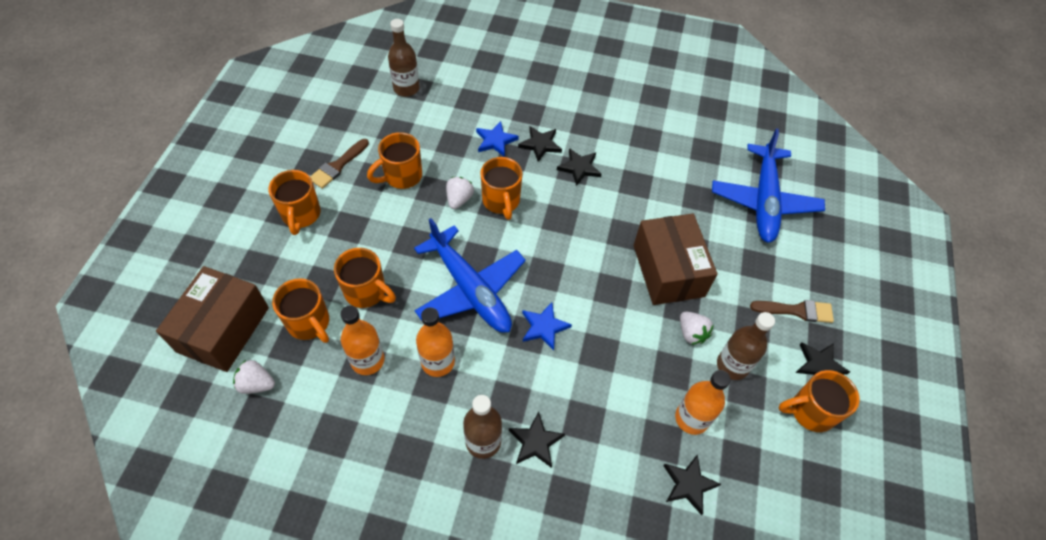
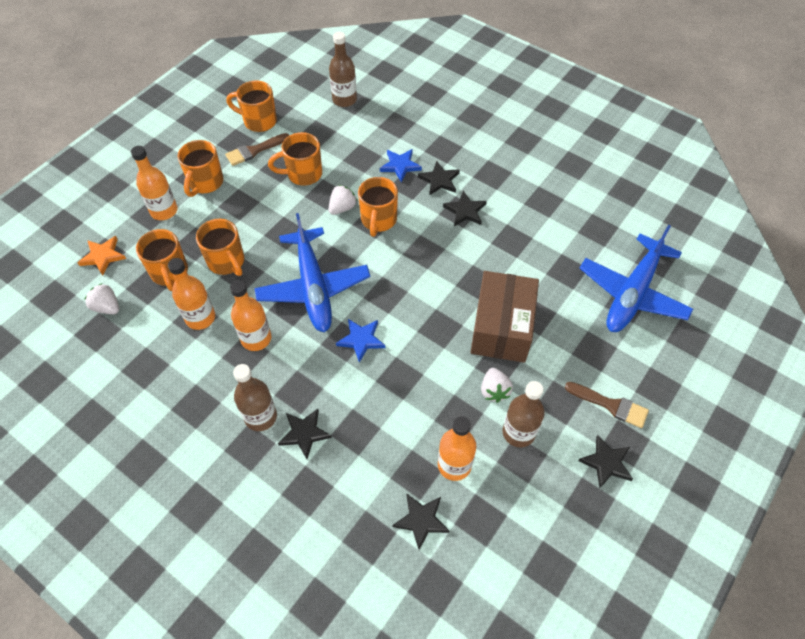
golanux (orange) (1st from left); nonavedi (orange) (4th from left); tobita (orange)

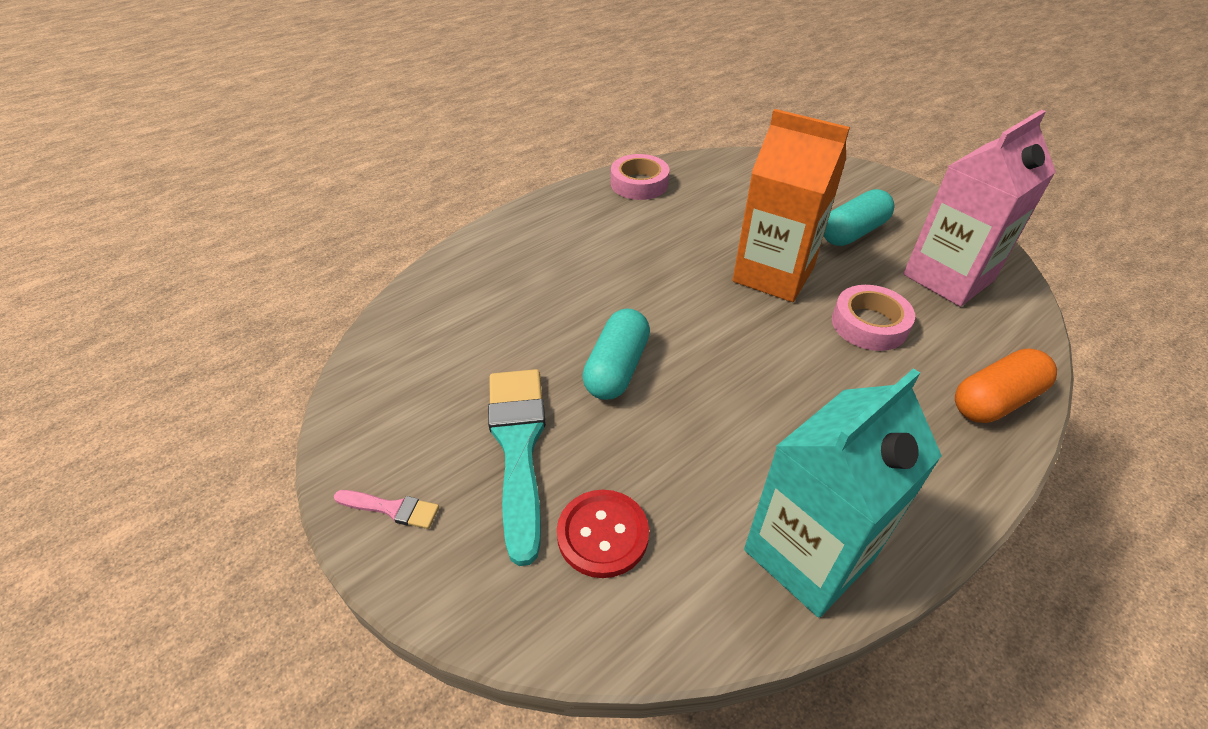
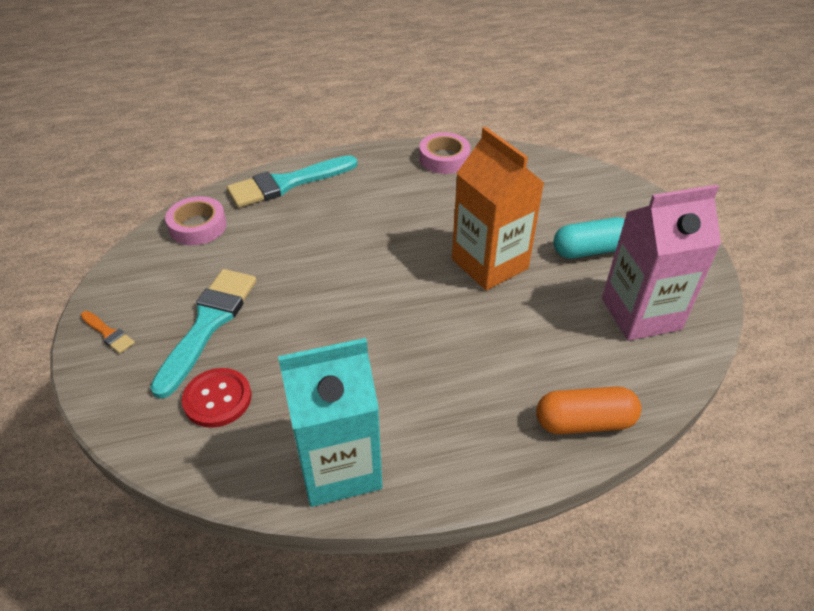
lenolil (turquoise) (1st from left in the first image); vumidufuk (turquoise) (2nd from left); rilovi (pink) (1st from left); vumidufuk (orange)

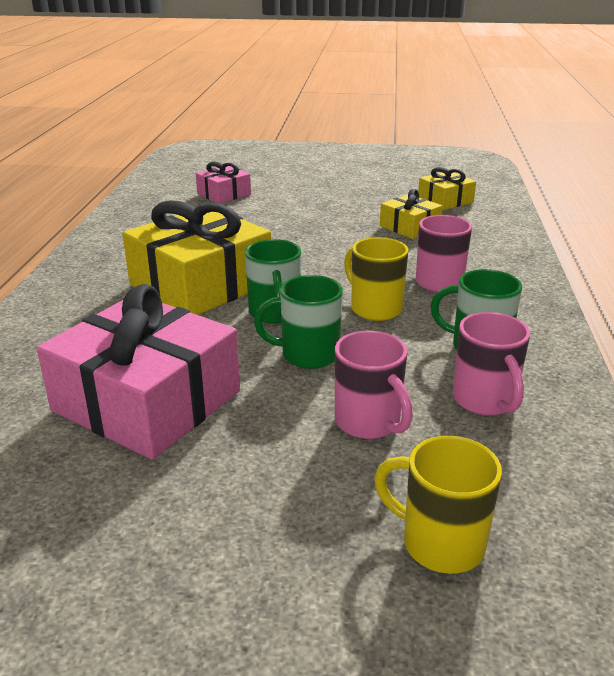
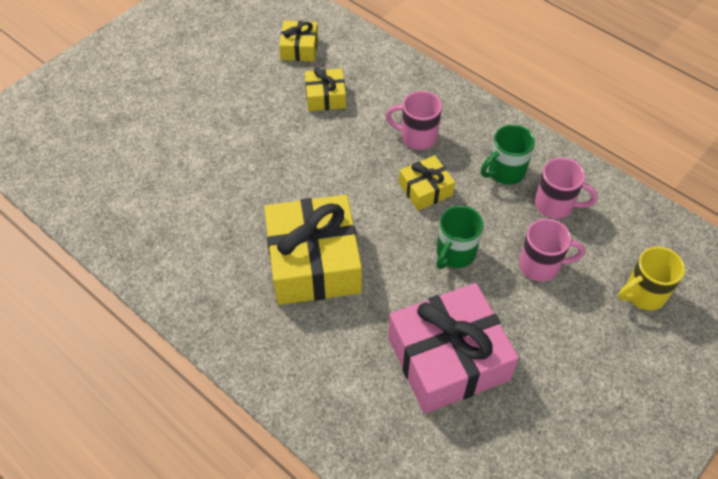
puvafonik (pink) (2nd from left in the first image); nonavedi (green) (1st from left in the first image); puvafonik (yellow) (4th from left)

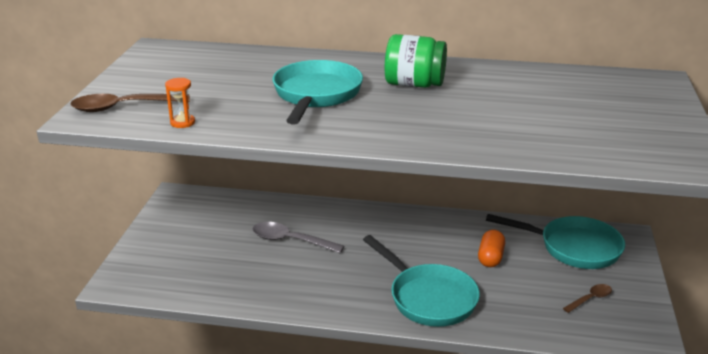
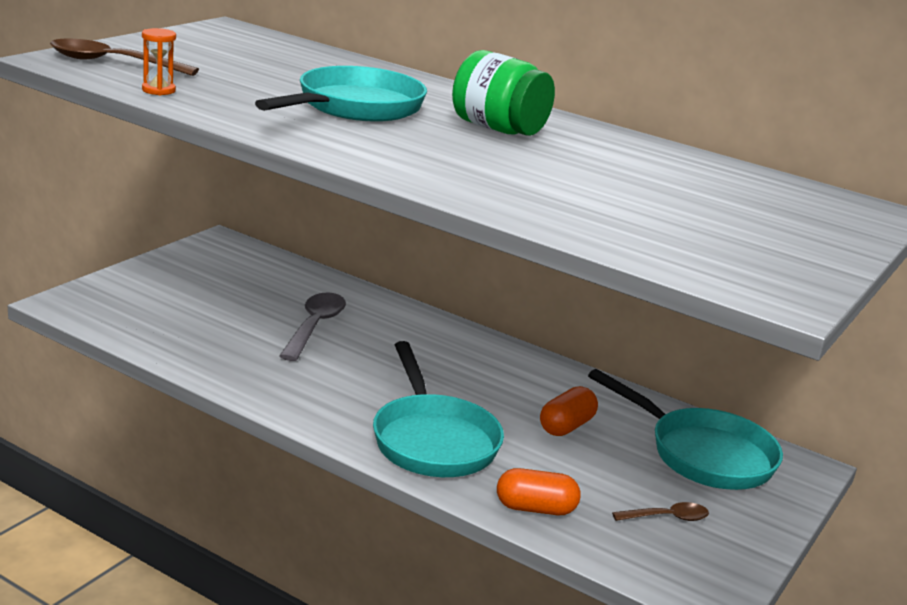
lenolil (orange) (1st from left); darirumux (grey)

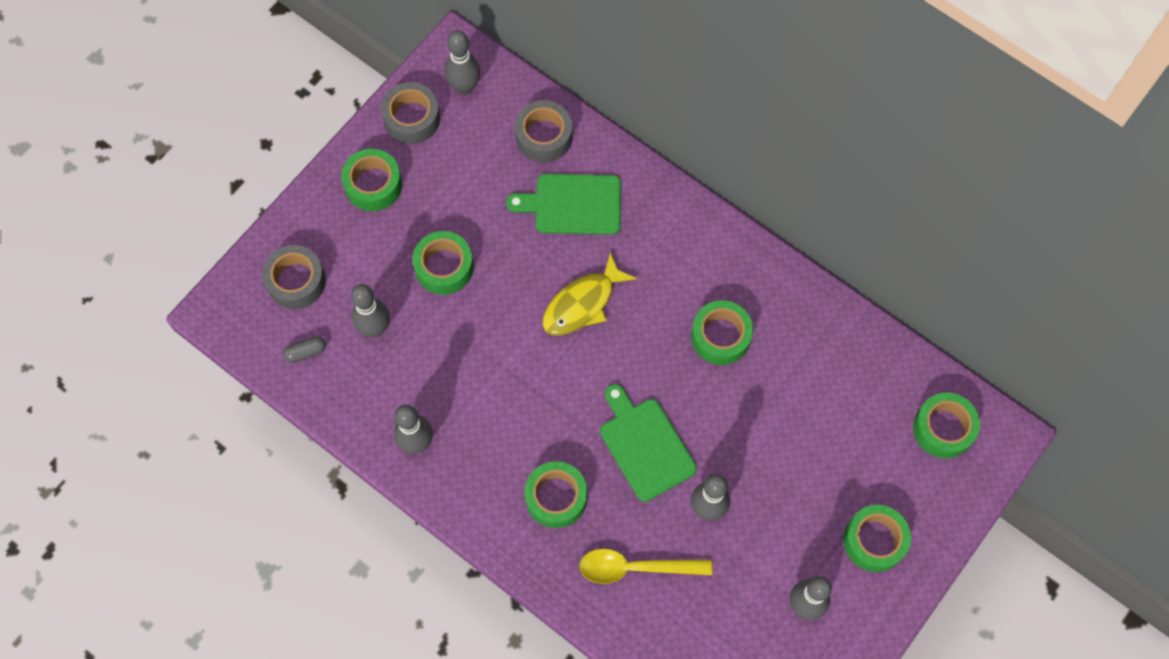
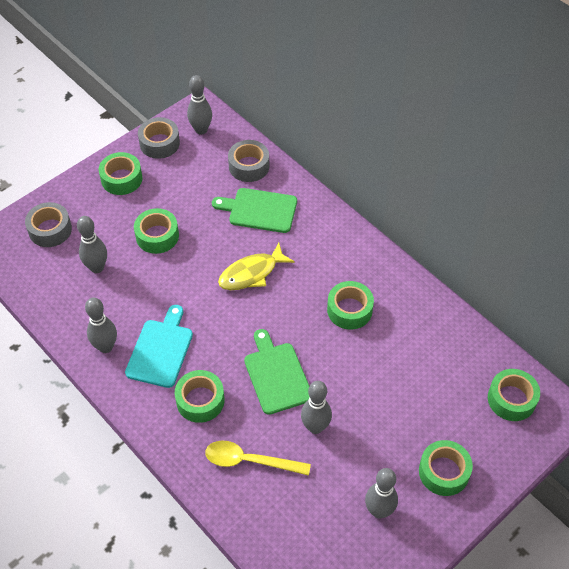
lenolil (grey); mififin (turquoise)

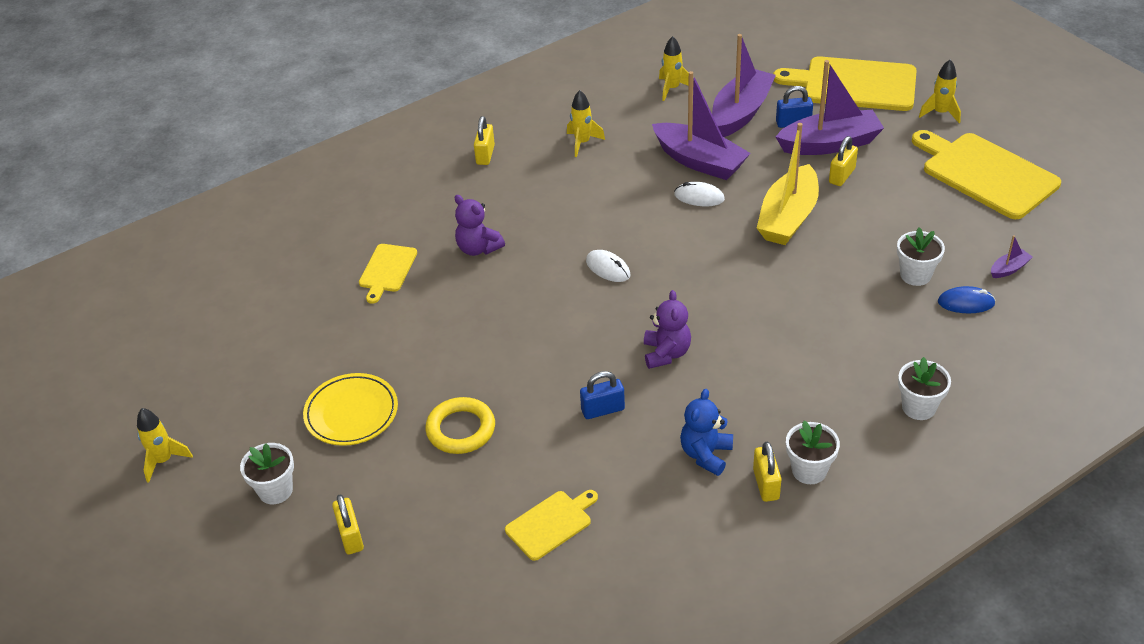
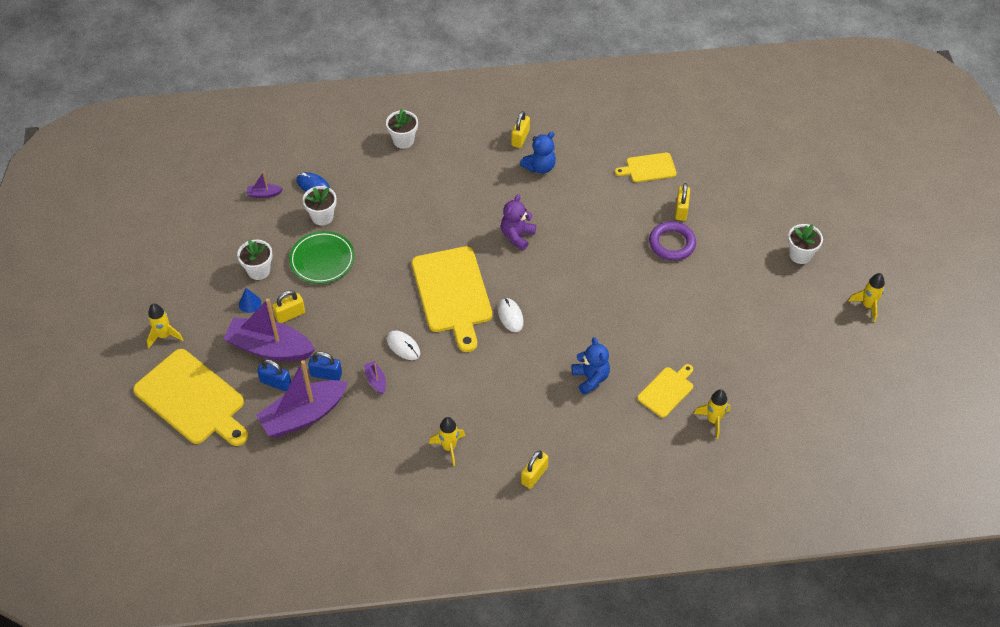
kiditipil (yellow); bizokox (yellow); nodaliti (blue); kiditipil (green); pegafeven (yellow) (4th from left); pegafeven (blue) (2nd from left); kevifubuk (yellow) (3rd from left); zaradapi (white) (1st from left); mififin (yellow) (2nd from left); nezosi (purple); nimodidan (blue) (2nd from left); bizokox (purple) (4th from left)

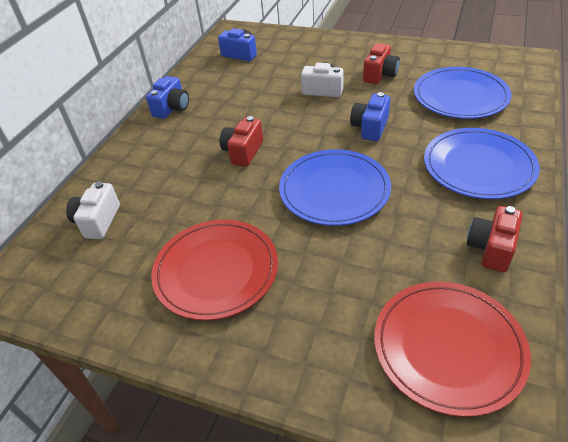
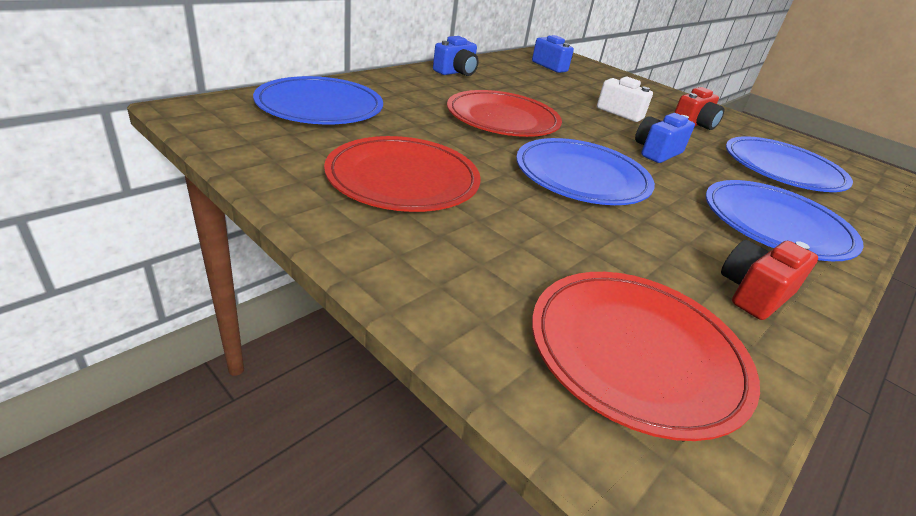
kiditipil (blue) (1st from left); kiditipil (red) (2nd from left)

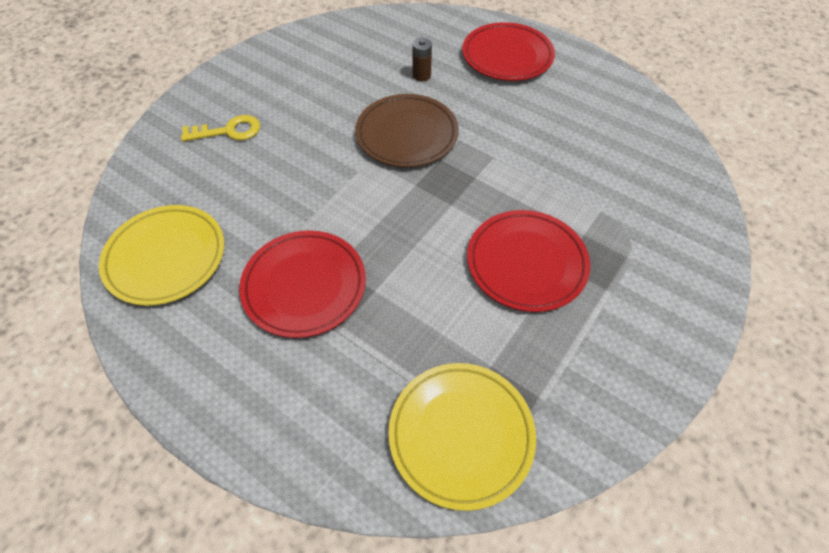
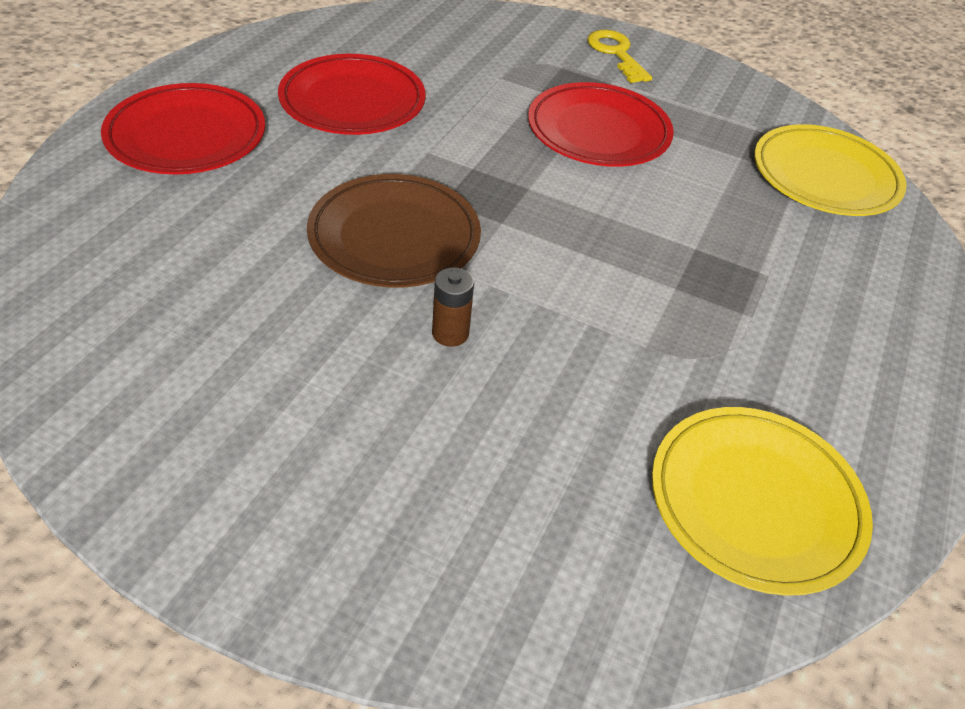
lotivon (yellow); kiditipil (red) (2nd from left); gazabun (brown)

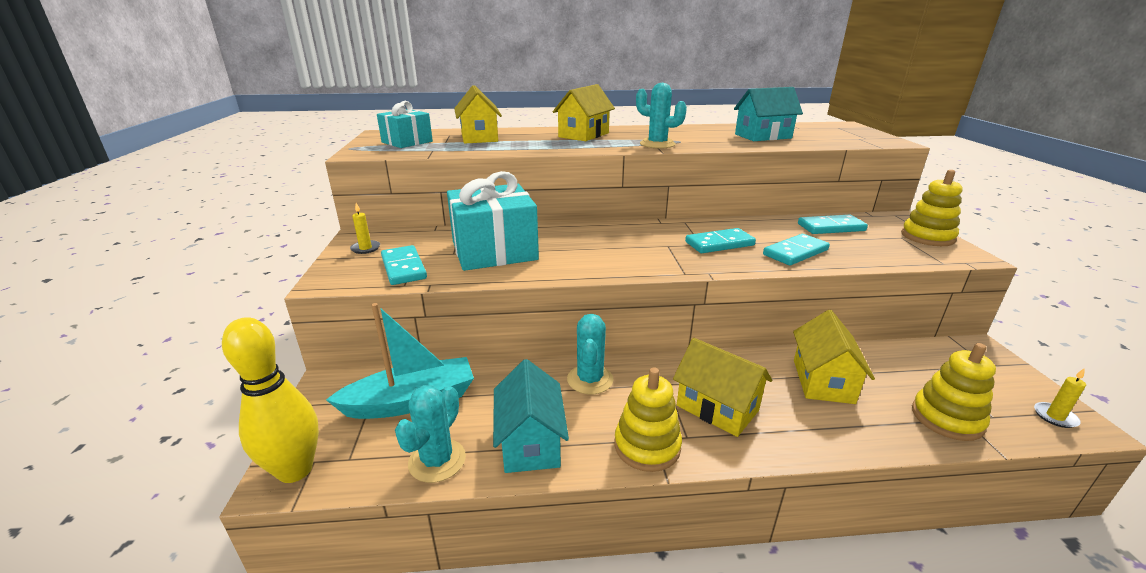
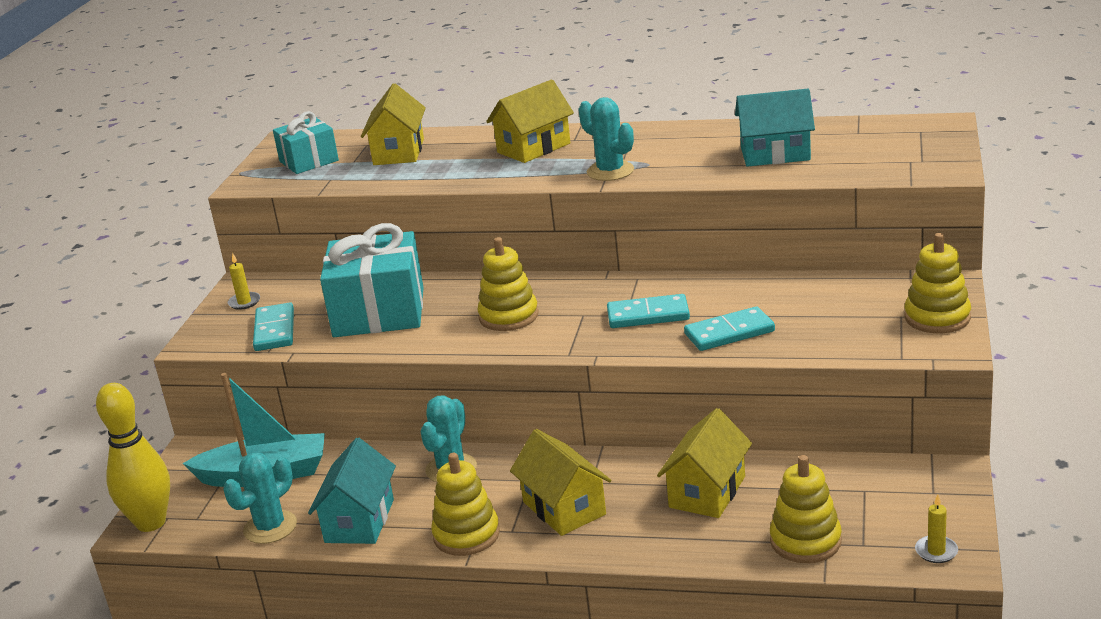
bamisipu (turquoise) (4th from left in the first image); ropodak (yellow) (2nd from left)

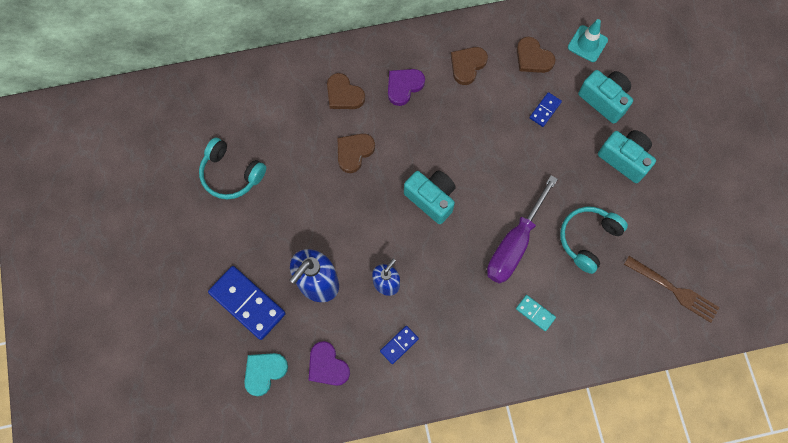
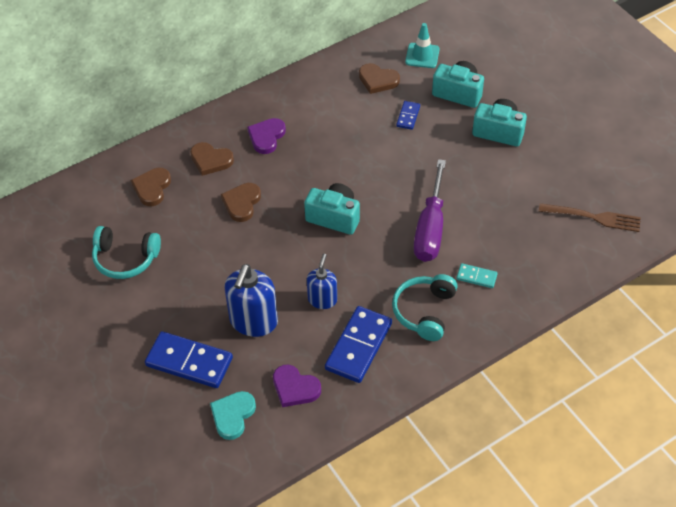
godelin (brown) (1st from left); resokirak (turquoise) (2nd from left); bamisipu (blue) (2nd from left)

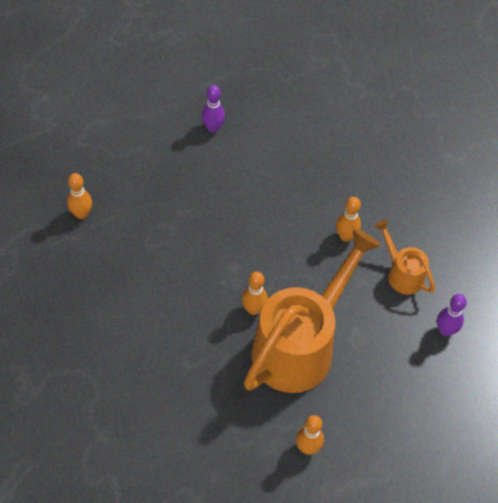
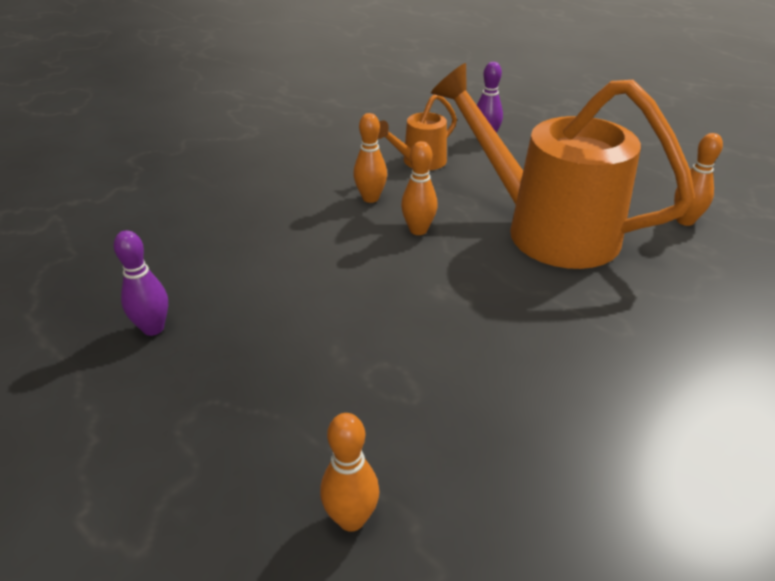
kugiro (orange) (3rd from left)

